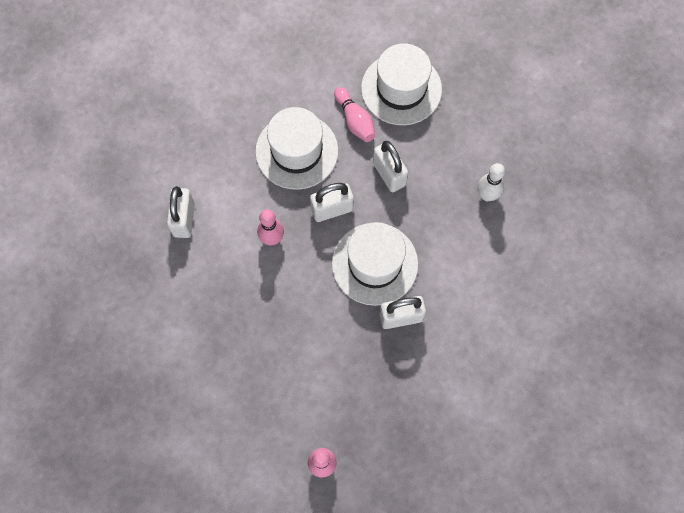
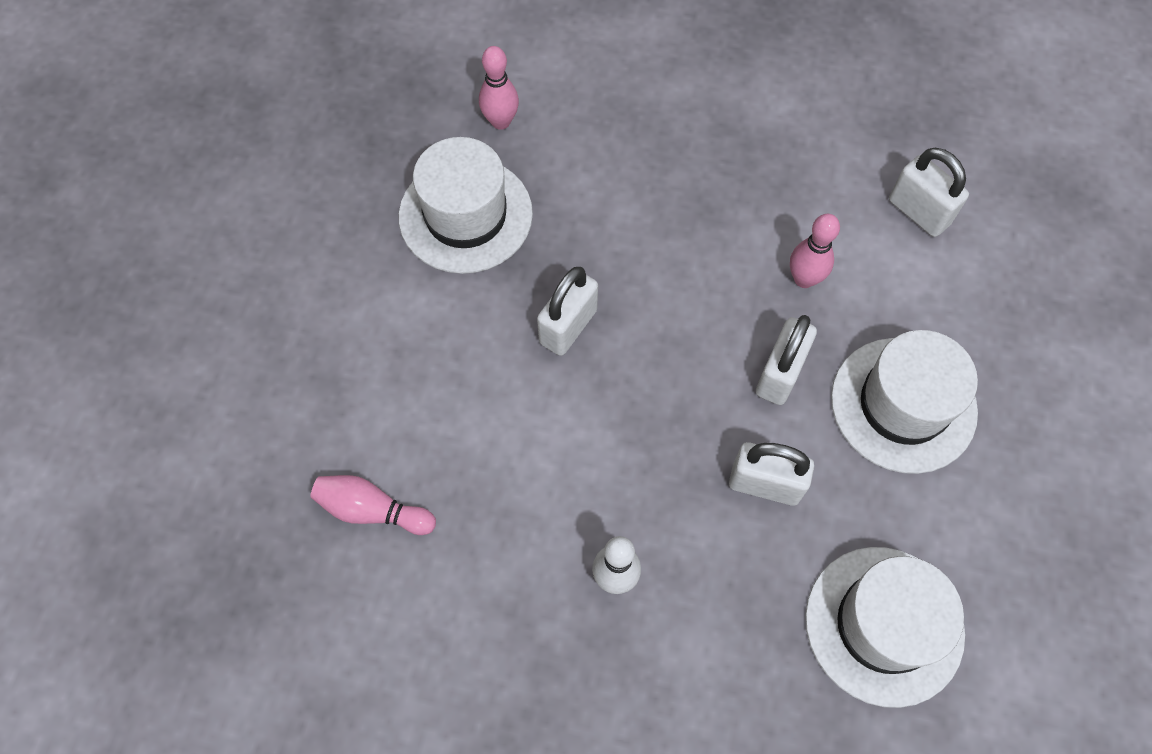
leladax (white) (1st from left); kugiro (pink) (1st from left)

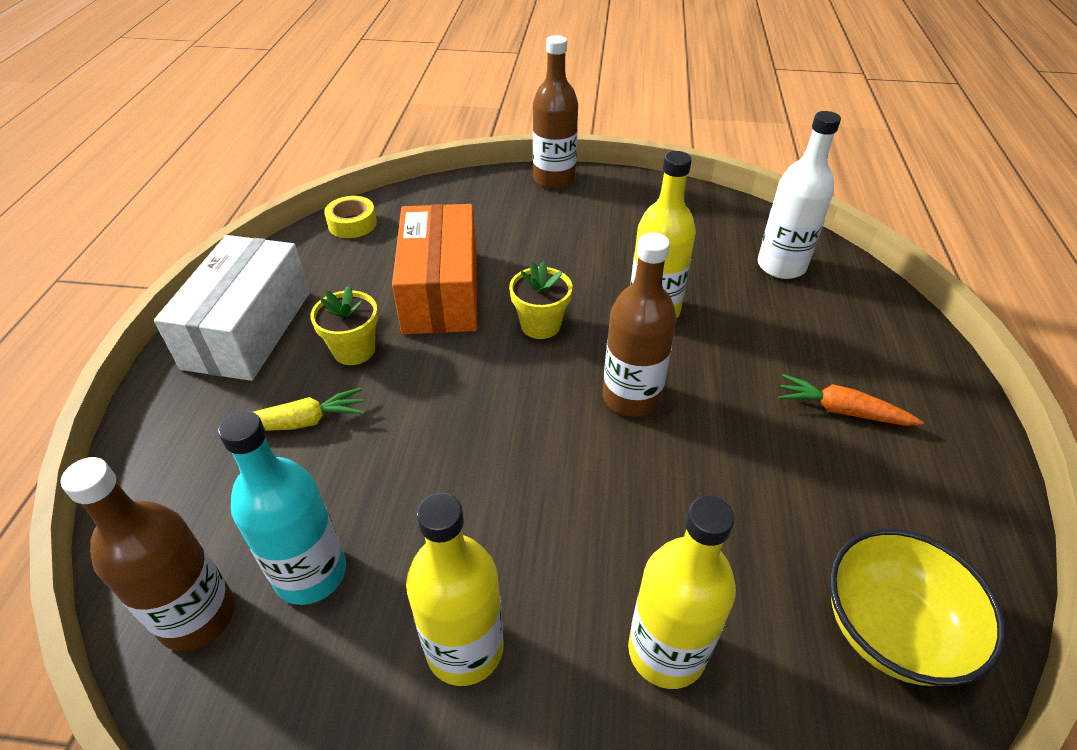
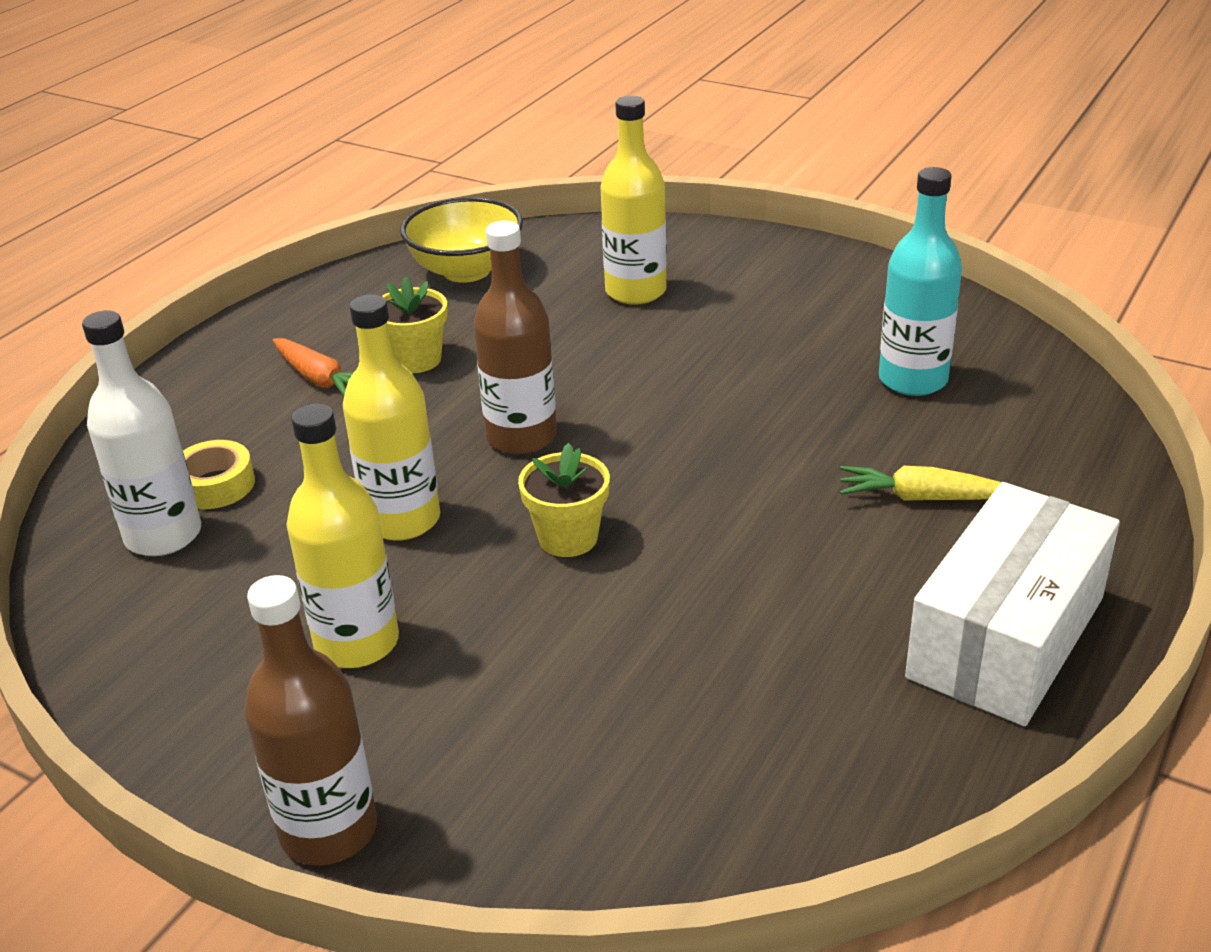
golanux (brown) (1st from left in the first image); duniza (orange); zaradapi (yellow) (1st from left); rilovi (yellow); golanux (yellow) (1st from left)

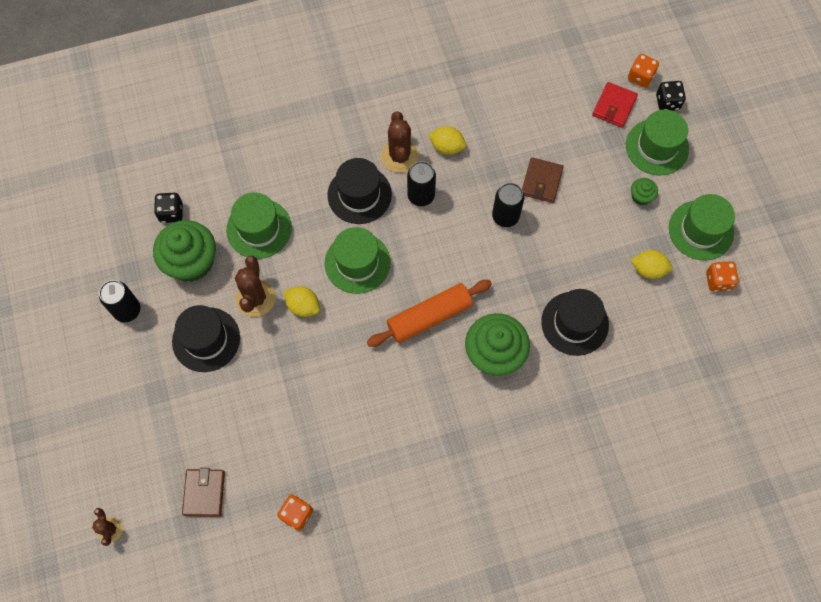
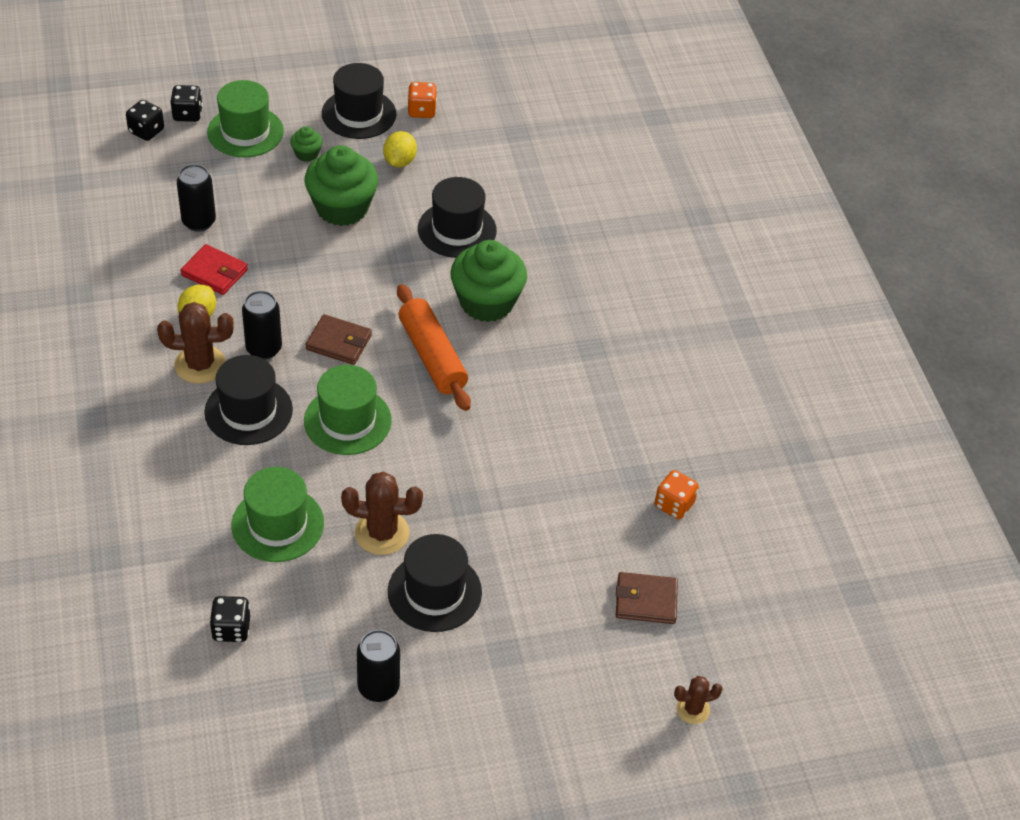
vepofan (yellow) (1st from left in the first image); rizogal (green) (2nd from left); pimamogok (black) (1st from left); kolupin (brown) (1st from left); kolupin (red); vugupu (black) (1st from left); leladax (black) (2nd from left)

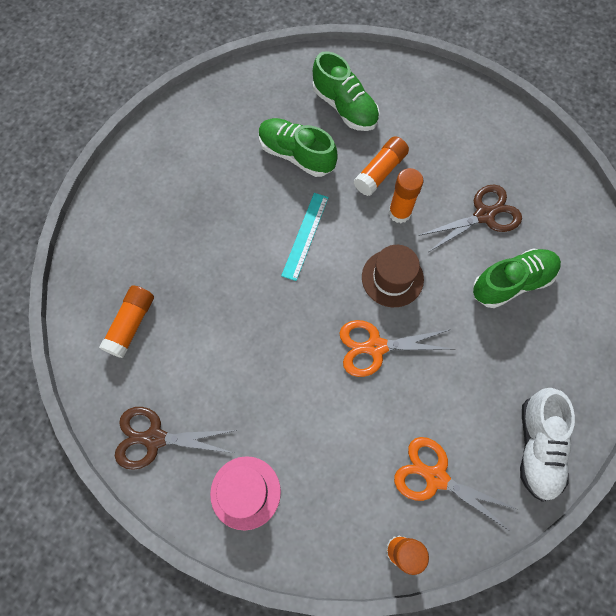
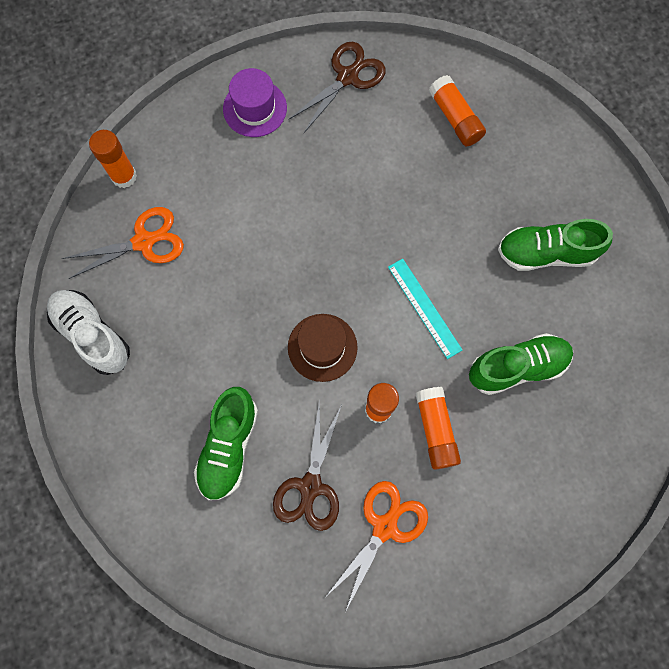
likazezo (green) (3rd from left); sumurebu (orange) (2nd from left); leladax (purple)

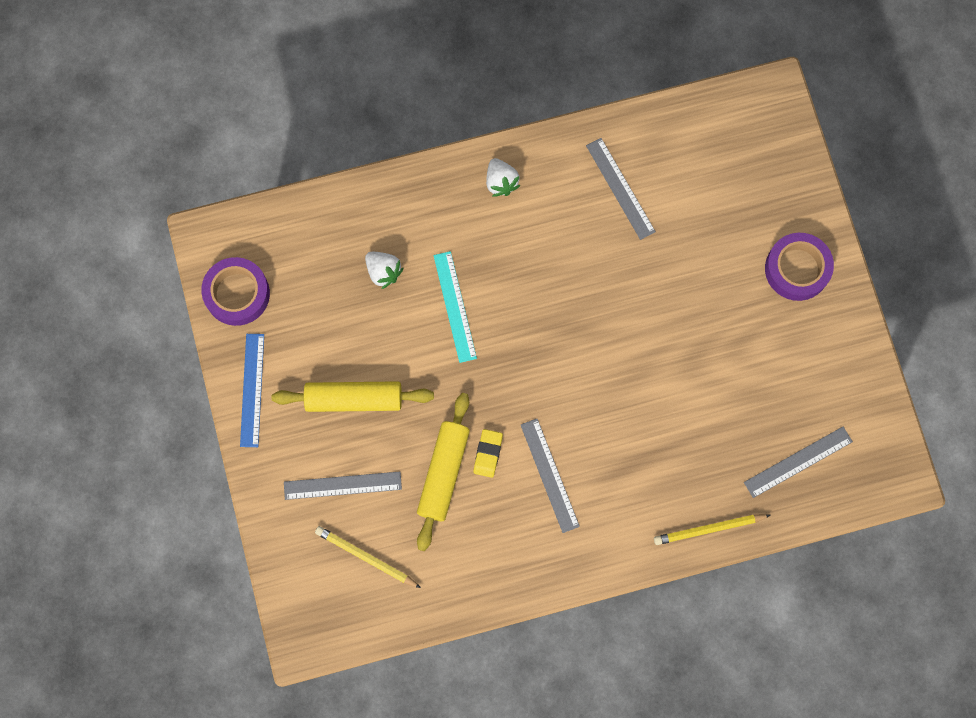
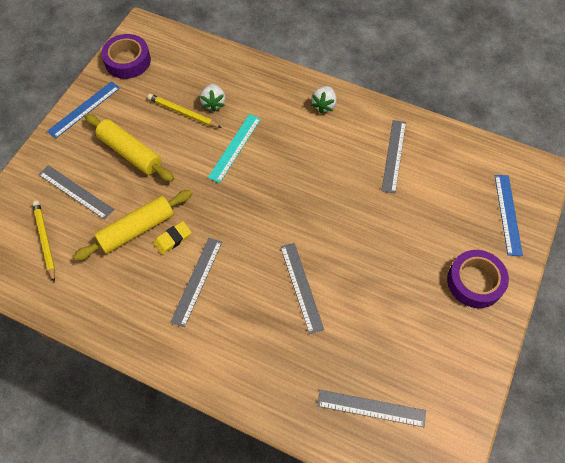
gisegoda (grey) (3rd from left); gisegoda (blue) (2nd from left); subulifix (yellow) (2nd from left)

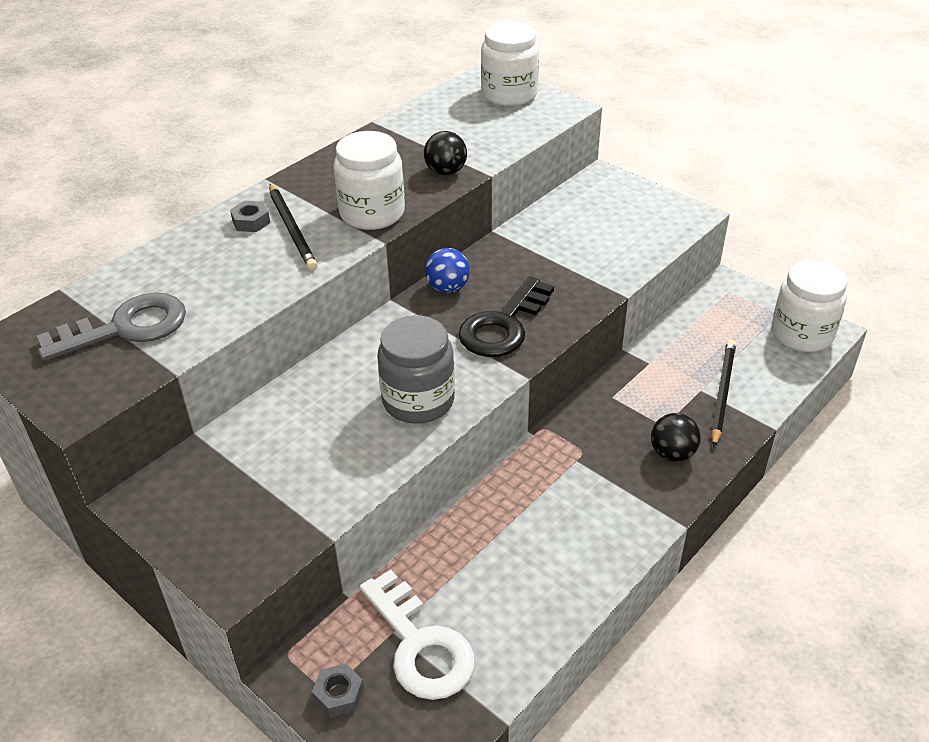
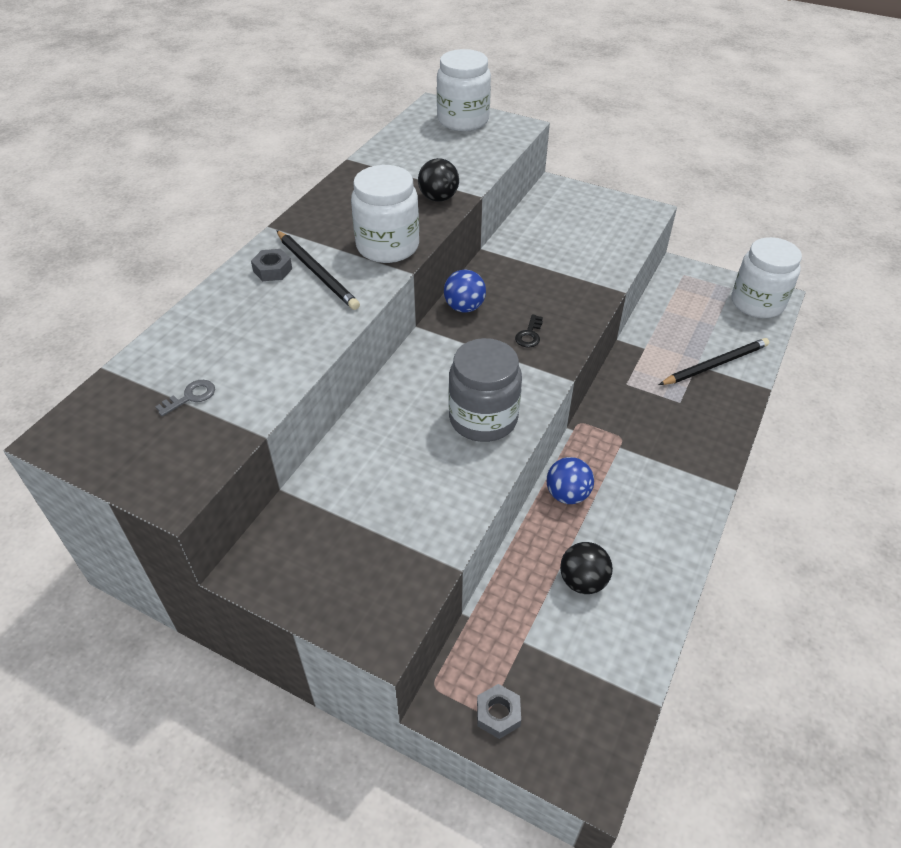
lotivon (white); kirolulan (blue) (2nd from left); kirolulan (black) (2nd from left); subulifix (black) (2nd from left); lotivon (grey); lotivon (black)

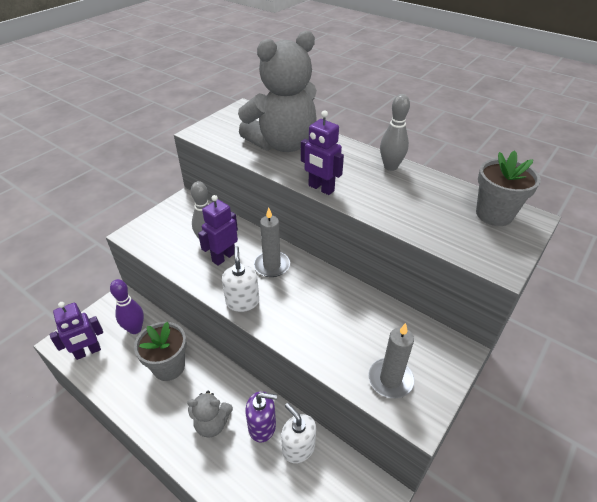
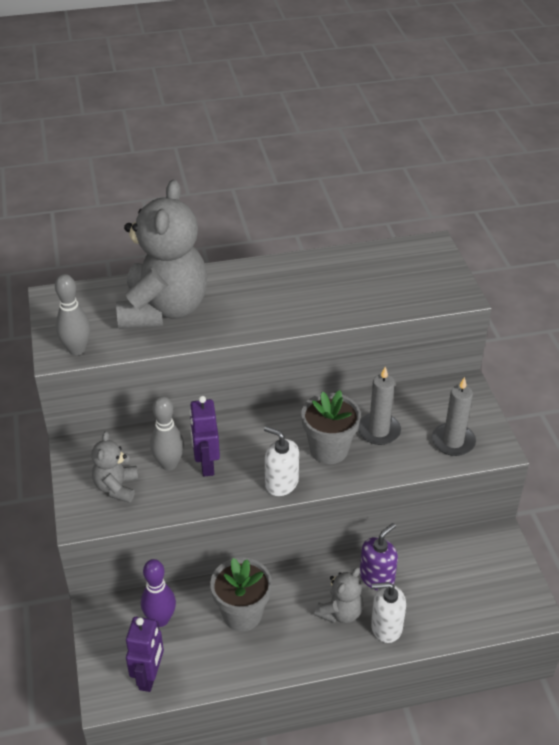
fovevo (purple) (3rd from left in the first image); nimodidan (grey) (1st from left); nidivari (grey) (1st from left); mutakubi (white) (2nd from left); kugiro (grey) (1st from left); zaradapi (grey) (2nd from left)

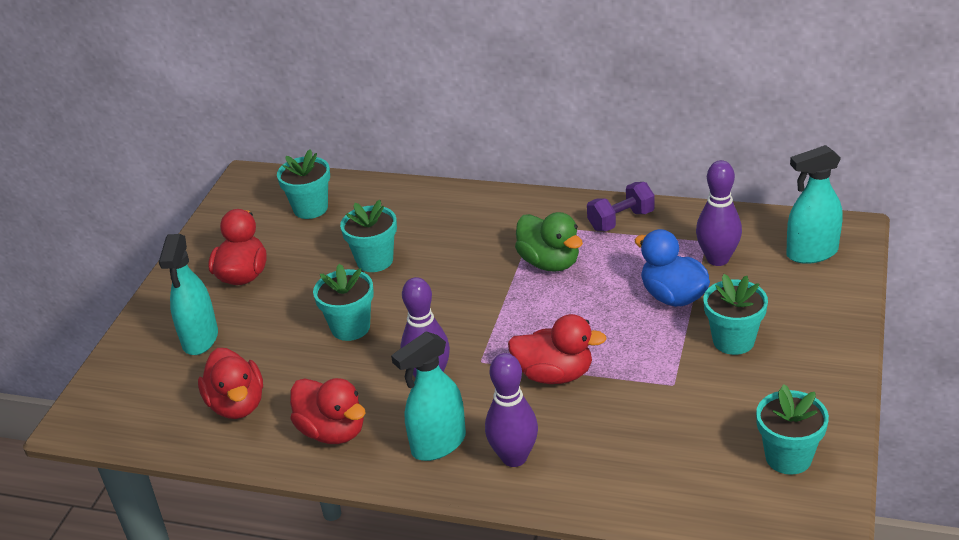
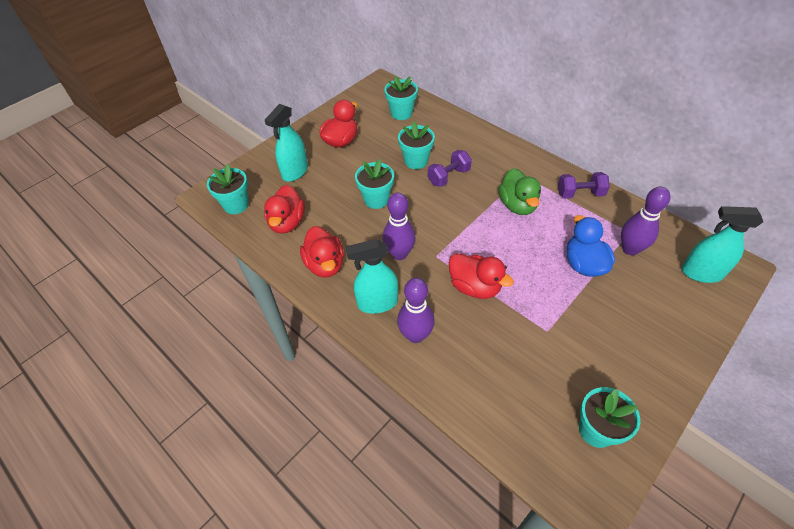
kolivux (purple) (1st from left); zaradapi (turquoise) (1st from left)

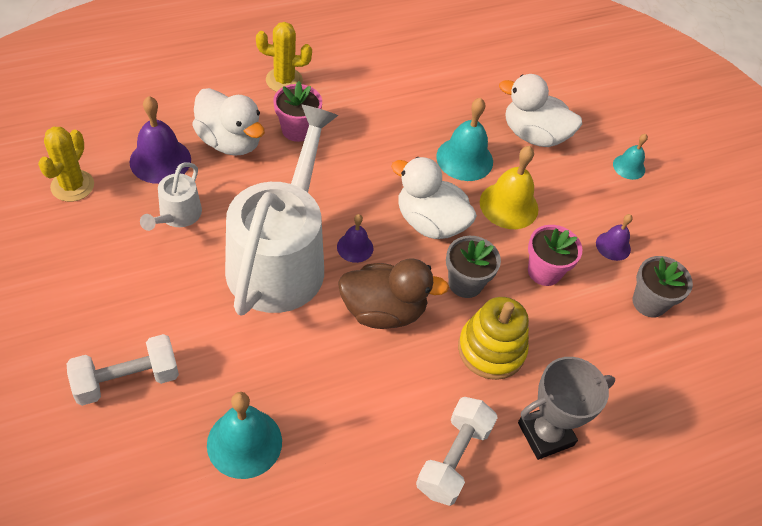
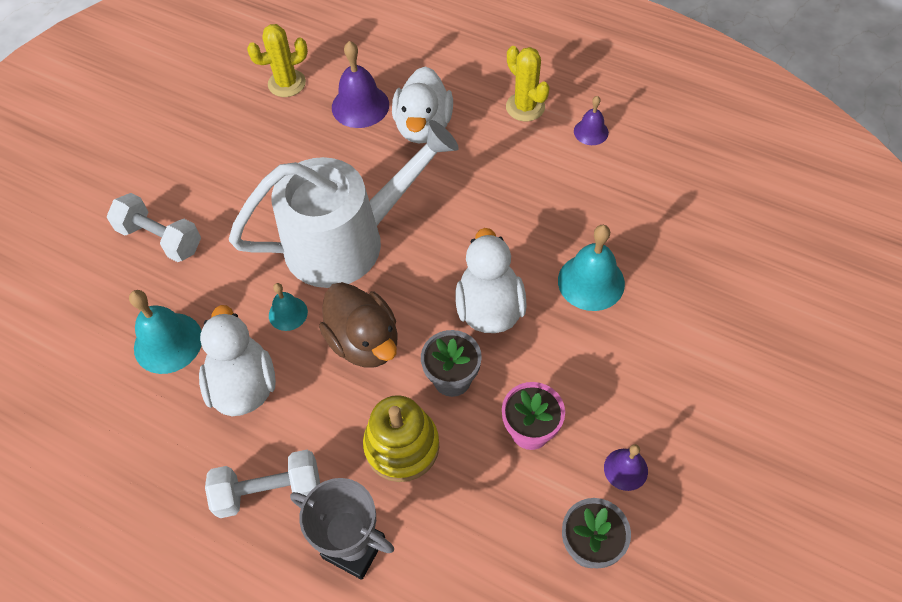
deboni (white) (1st from left in the first image); zaradapi (pink) (1st from left in the first image); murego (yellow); murego (purple) (2nd from left); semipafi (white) (1st from left); murego (turquoise) (2nd from left)

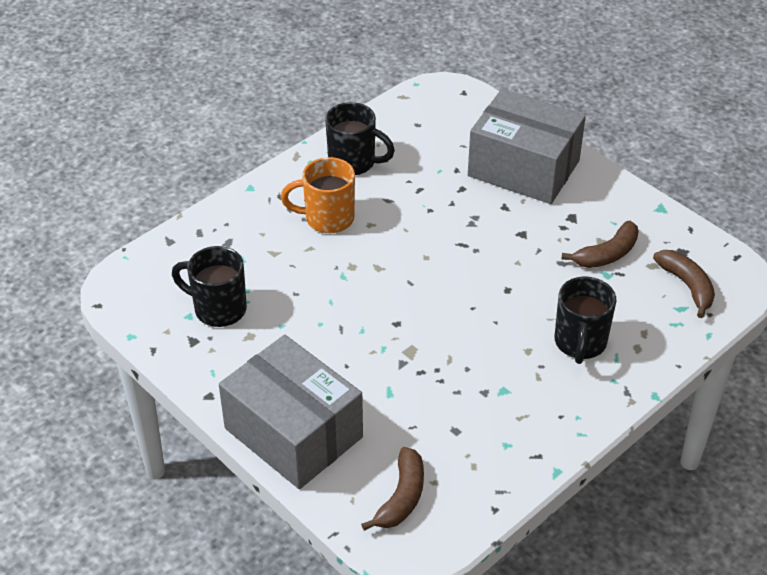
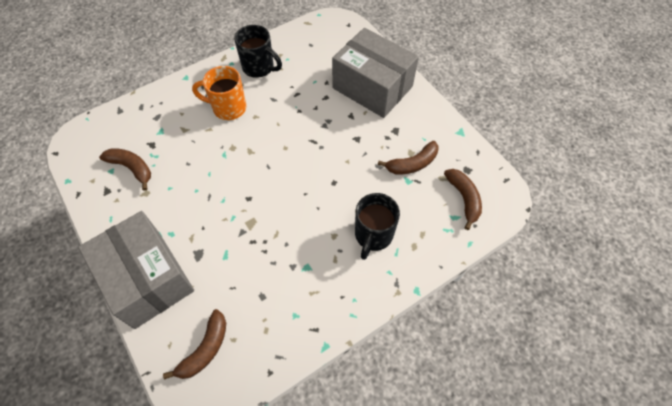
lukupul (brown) (1st from left)

